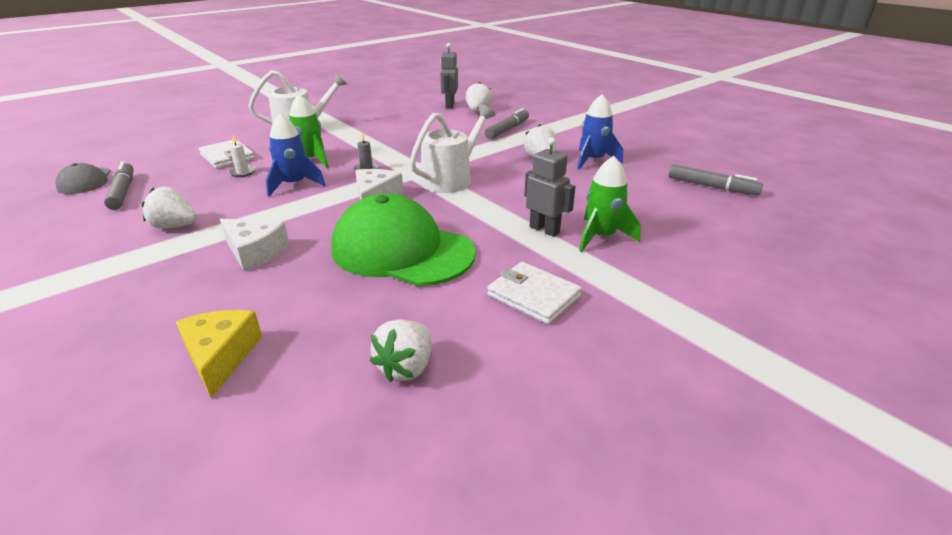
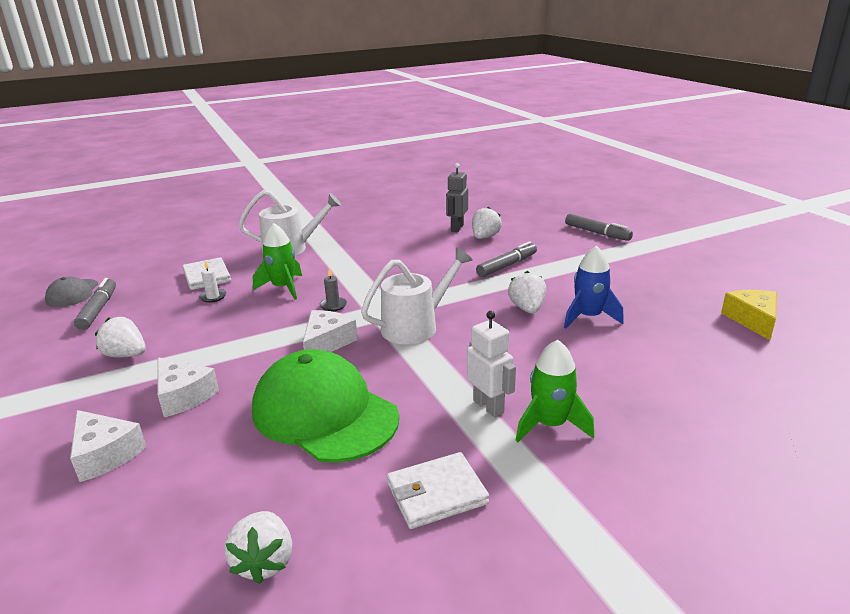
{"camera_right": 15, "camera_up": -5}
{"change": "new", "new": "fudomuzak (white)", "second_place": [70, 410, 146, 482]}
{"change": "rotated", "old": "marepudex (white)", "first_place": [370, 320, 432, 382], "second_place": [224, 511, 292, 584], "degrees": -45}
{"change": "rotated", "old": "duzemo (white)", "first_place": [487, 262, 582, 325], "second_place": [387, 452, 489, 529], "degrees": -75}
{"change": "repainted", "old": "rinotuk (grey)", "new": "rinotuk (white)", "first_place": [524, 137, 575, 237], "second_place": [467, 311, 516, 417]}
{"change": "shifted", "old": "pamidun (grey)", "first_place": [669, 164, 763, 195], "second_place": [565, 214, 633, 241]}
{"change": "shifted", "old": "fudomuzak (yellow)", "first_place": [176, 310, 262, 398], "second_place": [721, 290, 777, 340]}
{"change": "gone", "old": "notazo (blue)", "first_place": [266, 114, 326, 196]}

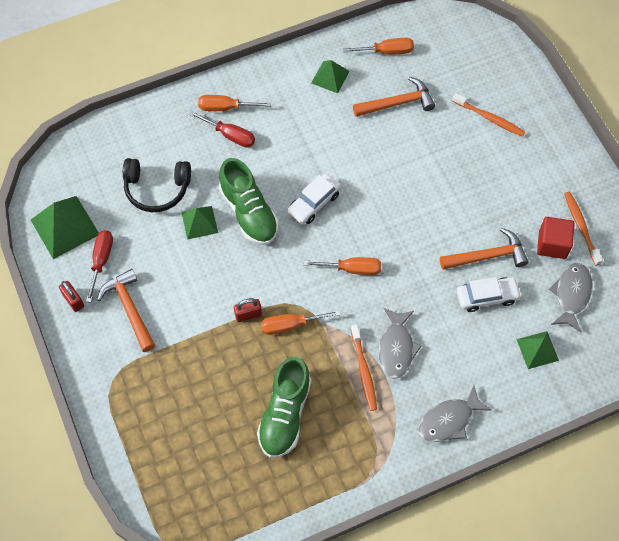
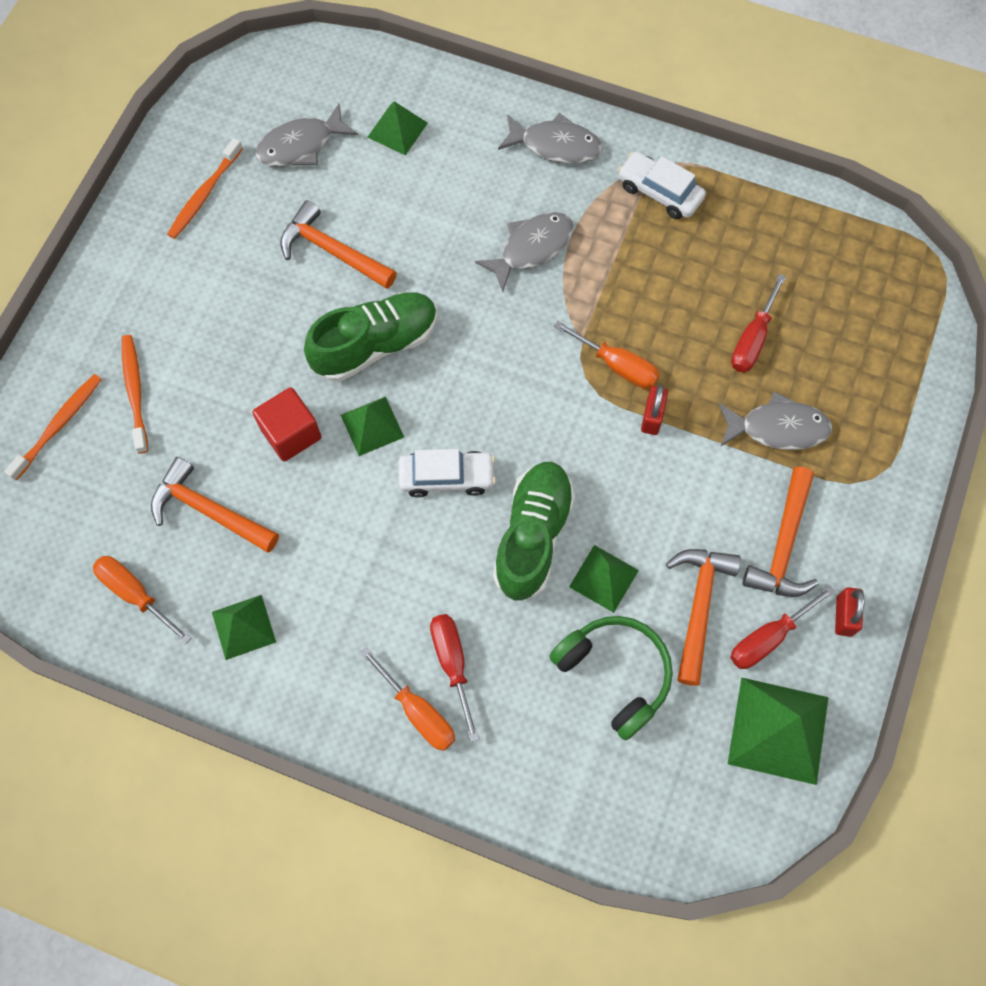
{"camera_right": -135, "camera_up": 5}
{"change": "shifted", "old": "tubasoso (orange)", "first_place": [351, 324, 377, 411], "second_place": [4, 374, 102, 481]}
{"change": "shifted", "old": "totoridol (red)", "first_place": [537, 217, 575, 259], "second_place": [252, 387, 322, 462]}
{"change": "shifted", "old": "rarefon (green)", "first_place": [257, 357, 311, 458], "second_place": [304, 292, 437, 382]}
{"change": "new", "new": "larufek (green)", "second_place": [341, 397, 404, 456]}
{"change": "repainted", "old": "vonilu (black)", "new": "vonilu (green)", "first_place": [123, 158, 191, 212], "second_place": [549, 616, 673, 741]}
{"change": "shifted", "old": "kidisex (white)", "first_place": [457, 277, 522, 312], "second_place": [618, 152, 706, 219]}
{"change": "rotated", "old": "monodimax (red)", "first_place": [234, 298, 262, 322], "second_place": [641, 385, 668, 435], "degrees": 75}
{"change": "new", "new": "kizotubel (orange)", "second_place": [666, 549, 741, 686]}
{"change": "new", "new": "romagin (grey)", "second_place": [719, 391, 832, 450]}
{"change": "new", "new": "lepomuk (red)", "second_place": [731, 274, 786, 373]}
{"change": "gone", "old": "lepomuk (orange)", "first_place": [303, 257, 381, 275]}

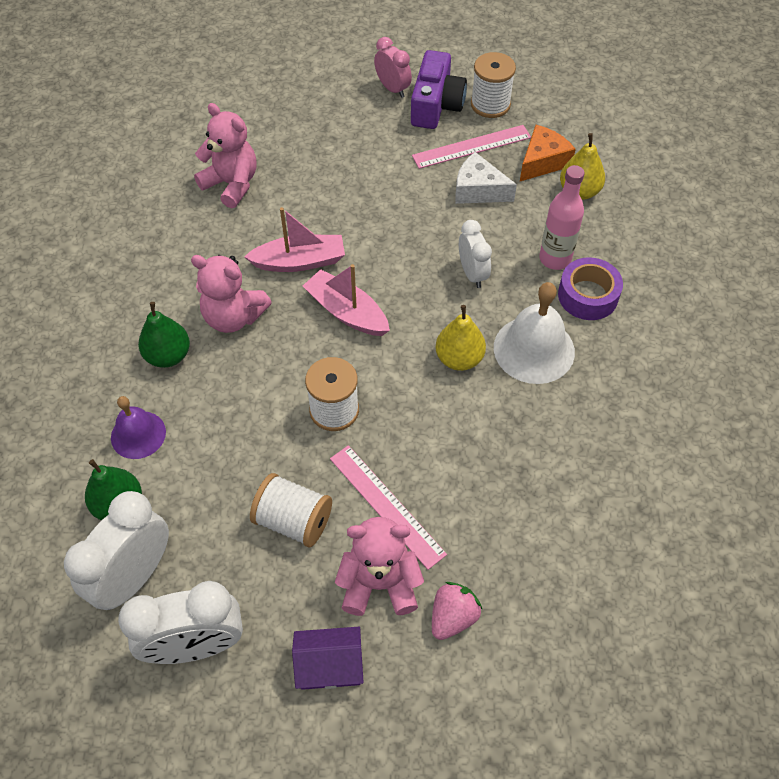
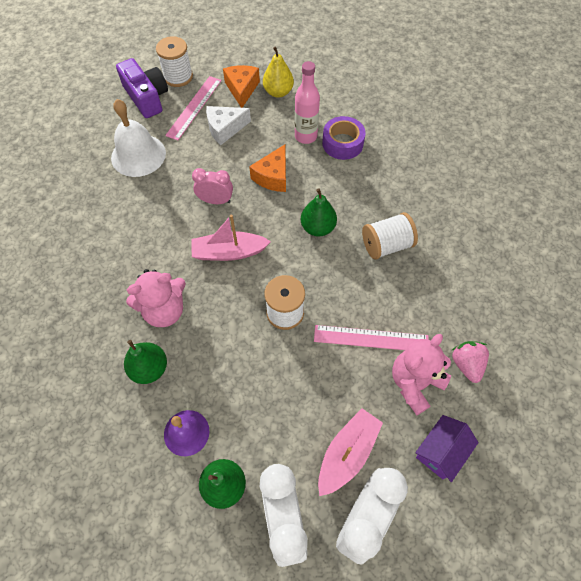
{"camera_right": -45, "camera_up": 5}
{"change": "shifted", "old": "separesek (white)", "first_place": [494, 282, 575, 384], "second_place": [111, 99, 166, 177]}
{"change": "shifted", "old": "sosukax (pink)", "first_place": [374, 37, 412, 98], "second_place": [192, 168, 233, 204]}
{"change": "swapped", "old": "sosukax (white)", "new": "fudomuzak (orange)", "first_place": [459, 220, 492, 288], "second_place": [249, 144, 286, 192]}
{"change": "repainted", "old": "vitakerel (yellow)", "new": "vitakerel (green)", "first_place": [436, 305, 486, 371], "second_place": [301, 188, 337, 237]}
{"change": "shifted", "old": "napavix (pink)", "first_place": [244, 207, 345, 272], "second_place": [318, 408, 383, 496]}
{"change": "shifted", "old": "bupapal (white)", "first_place": [250, 473, 332, 547], "second_place": [362, 212, 418, 260]}
{"change": "gone", "old": "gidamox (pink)", "first_place": [194, 103, 257, 208]}

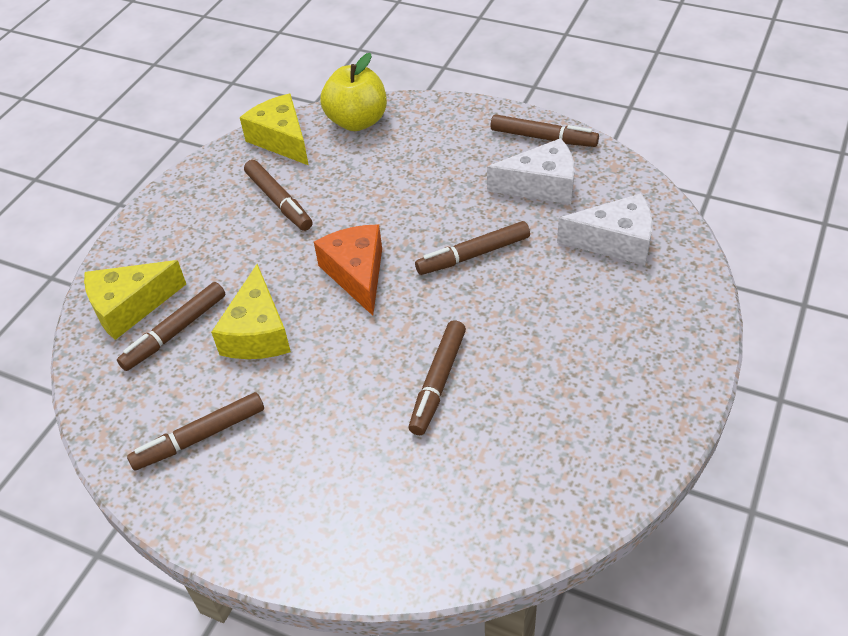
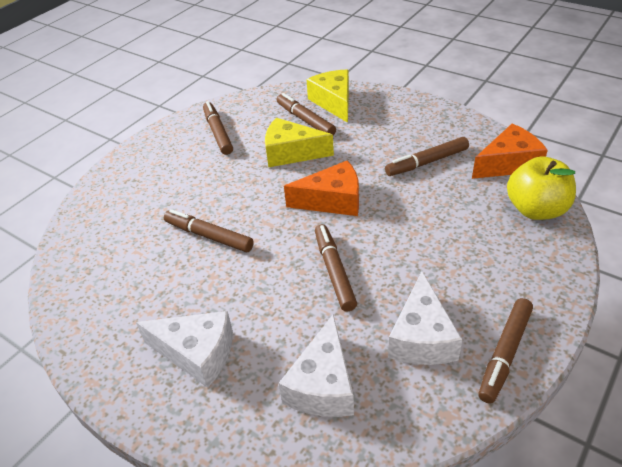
{"camera_right": 100, "camera_up": -5}
{"change": "new", "new": "fudomuzak (white)", "second_place": [136, 311, 233, 388]}
{"change": "repainted", "old": "fudomuzak (yellow)", "new": "fudomuzak (orange)", "first_place": [240, 94, 309, 165], "second_place": [472, 124, 548, 179]}

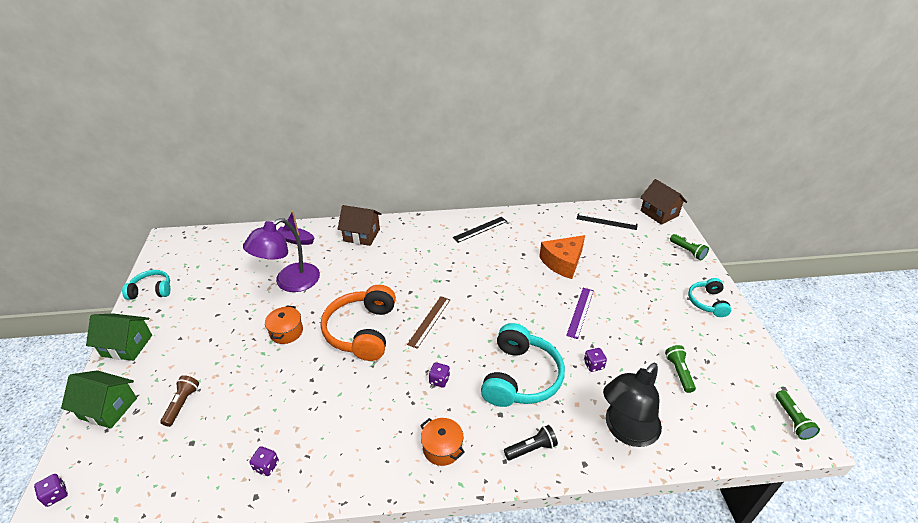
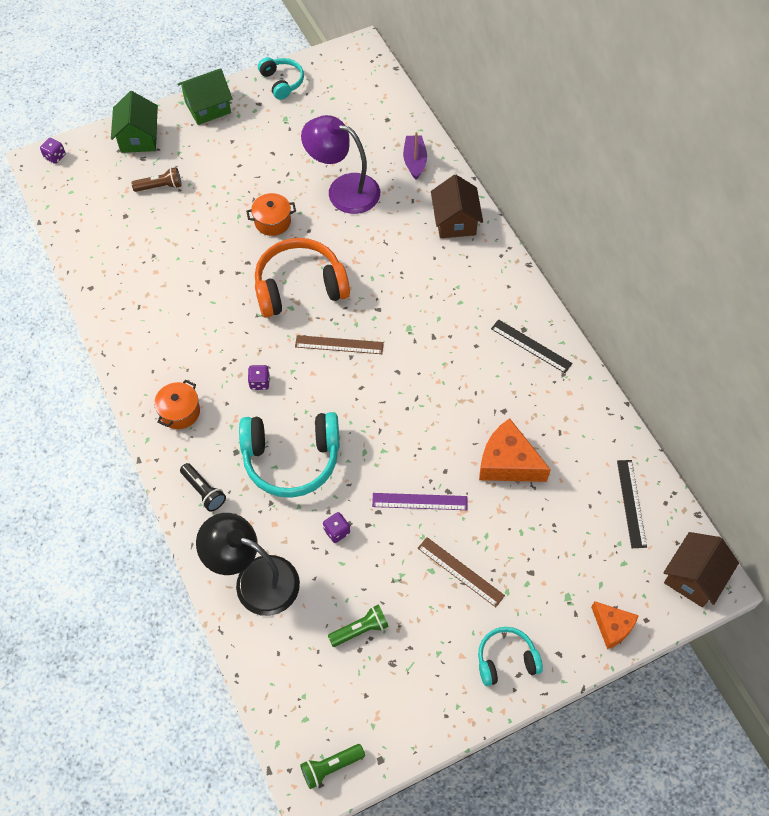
{"camera_right": 70, "camera_up": 20}
{"change": "rotated", "old": "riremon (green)", "first_place": [86, 313, 152, 361], "second_place": [177, 68, 233, 125], "degrees": 75}
{"change": "new", "new": "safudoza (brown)", "second_place": [417, 537, 505, 607]}
{"change": "swapped", "old": "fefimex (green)", "new": "fudomuzak (orange)", "first_place": [670, 234, 709, 260], "second_place": [591, 601, 639, 649]}
{"change": "gone", "old": "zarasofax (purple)", "first_place": [249, 446, 279, 476]}

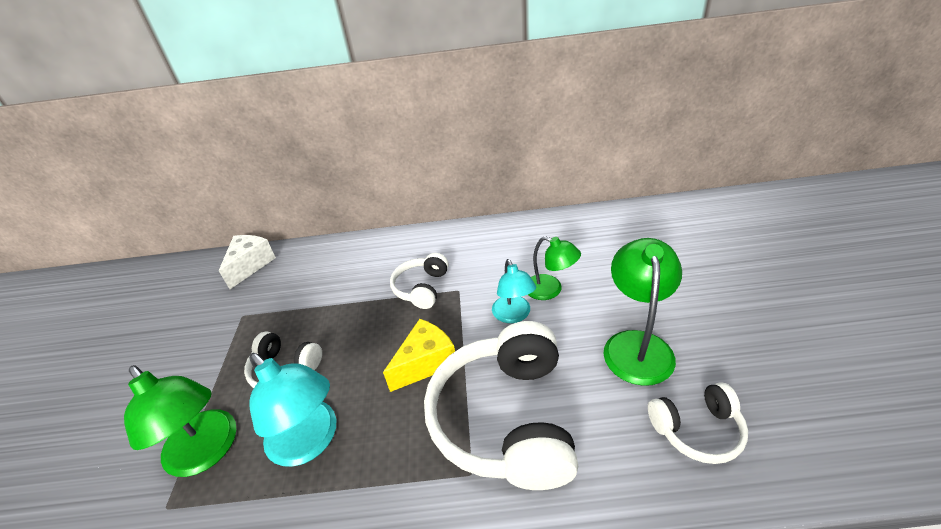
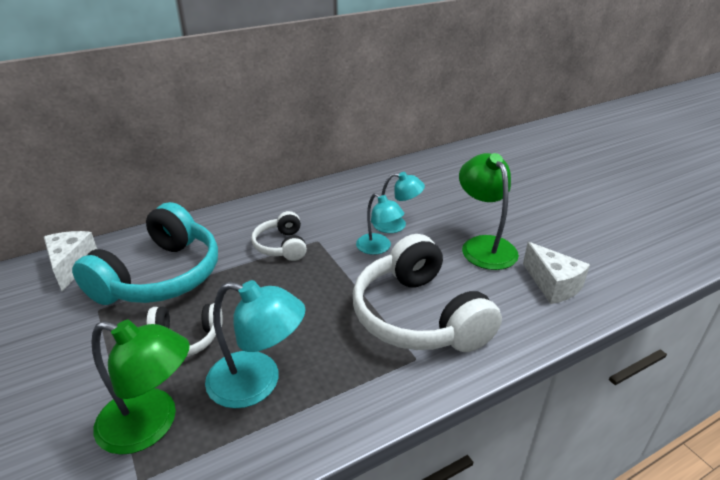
{"camera_right": -30, "camera_up": -5}
{"change": "new", "new": "vonilu (turquoise)", "second_place": [72, 202, 218, 305]}
{"change": "repainted", "old": "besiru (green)", "new": "besiru (turquoise)", "first_place": [528, 236, 581, 300], "second_place": [373, 172, 425, 233]}
{"change": "swapped", "old": "vonilu (white)", "new": "fudomuzak (white)", "first_place": [648, 382, 748, 464], "second_place": [523, 242, 590, 304]}
{"change": "gone", "old": "fudomuzak (yellow)", "first_place": [383, 319, 455, 392]}

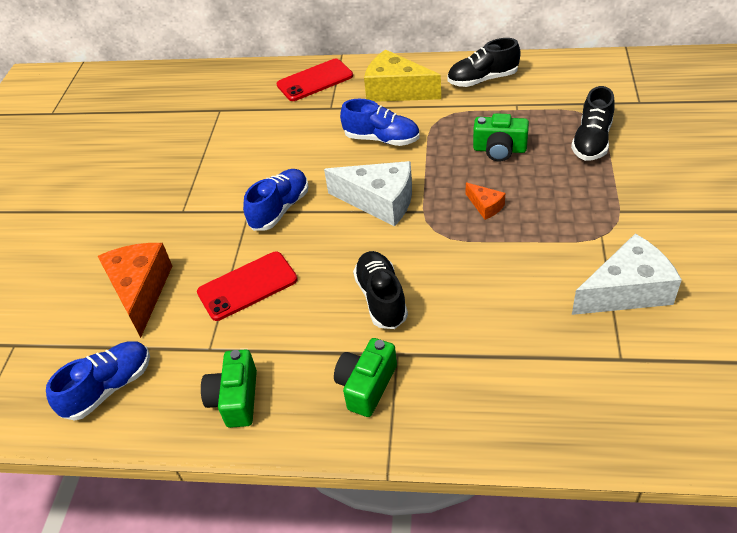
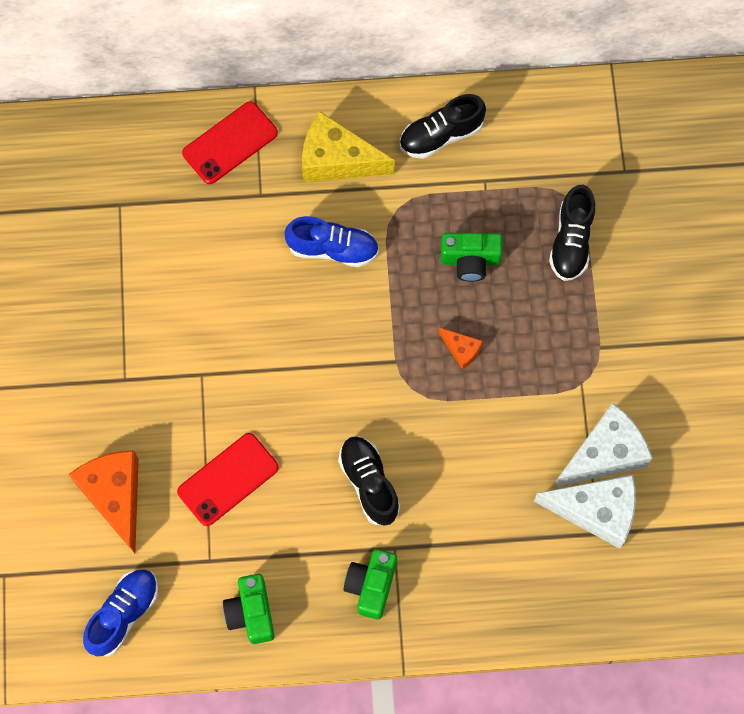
{"camera_right": -15, "camera_up": 25}
{"change": "shifted", "old": "fudomuzak (white)", "first_place": [324, 161, 412, 227], "second_place": [534, 474, 636, 549]}
{"change": "gone", "old": "rarefon (blue)", "first_place": [243, 169, 309, 231]}

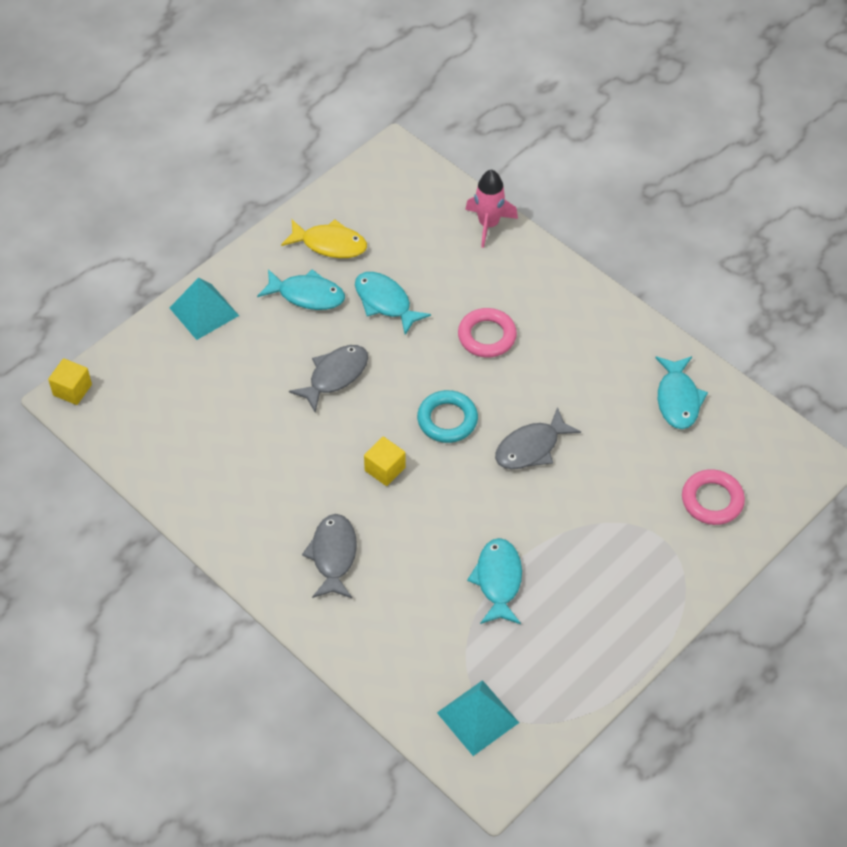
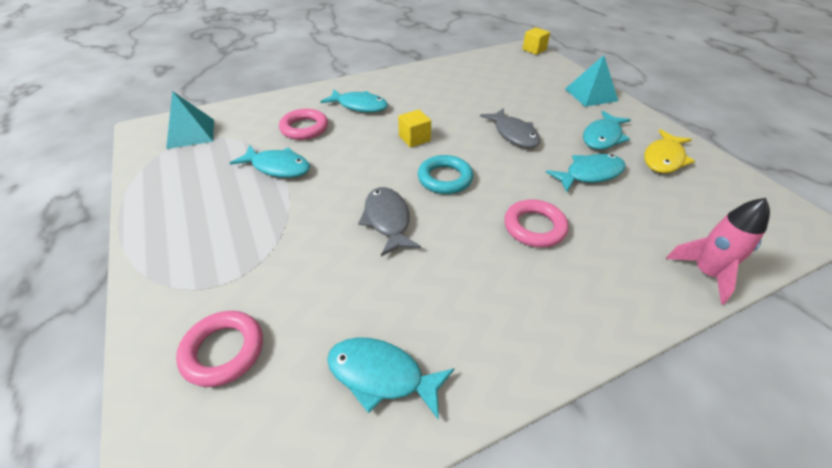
{"camera_right": 110, "camera_up": -10}
{"change": "new", "new": "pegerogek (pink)", "second_place": [279, 109, 328, 140]}
{"change": "repainted", "old": "romagin (grey)", "new": "romagin (turquoise)", "first_place": [302, 514, 357, 598], "second_place": [320, 89, 388, 112]}

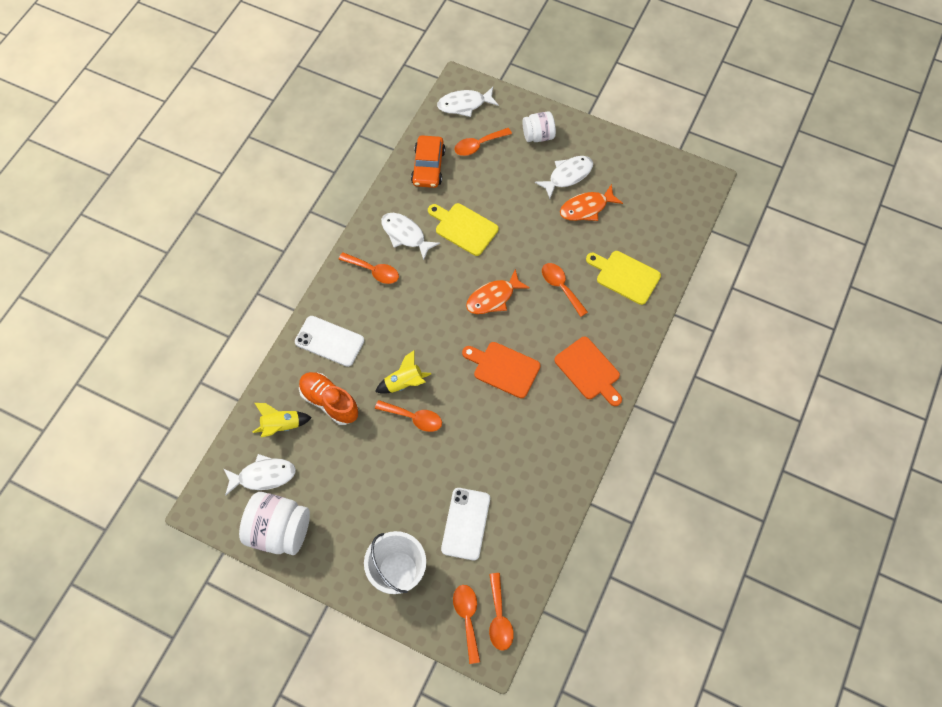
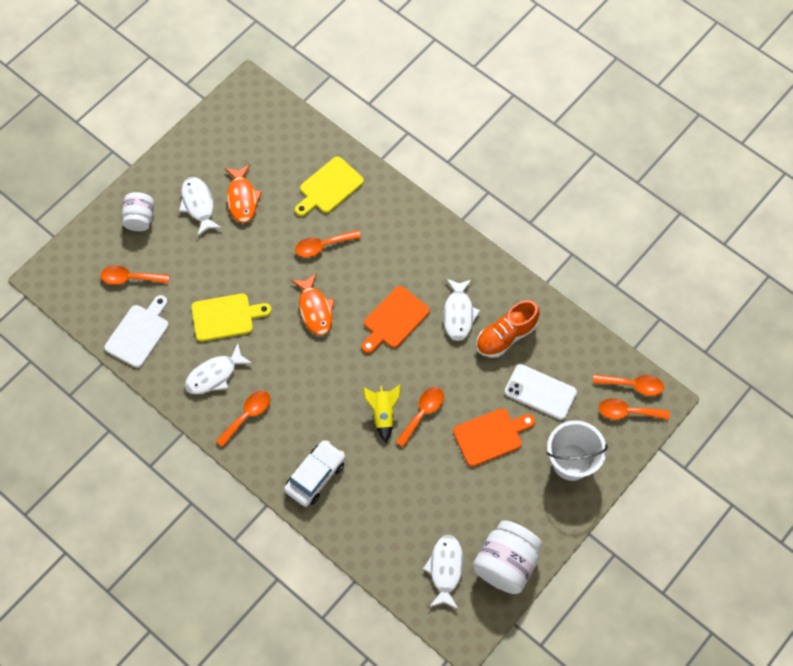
{"camera_right": -75, "camera_up": 0}
{"change": "rotated", "old": "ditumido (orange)", "first_place": [454, 128, 512, 156], "second_place": [100, 266, 169, 285], "degrees": 105}
{"change": "swapped", "old": "kidisex (orange)", "new": "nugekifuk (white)", "first_place": [411, 136, 445, 188], "second_place": [104, 295, 169, 368]}
{"change": "rotated", "old": "nugekifuk (yellow)", "first_place": [428, 203, 499, 256], "second_place": [191, 293, 272, 342], "degrees": -150}
{"change": "swapped", "old": "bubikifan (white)", "new": "kidisex (white)", "first_place": [295, 316, 364, 367], "second_place": [284, 440, 345, 507]}
{"change": "shifted", "old": "romagin (white)", "first_place": [437, 87, 499, 117], "second_place": [443, 279, 480, 341]}
{"change": "shifted", "old": "nugekifuk (orange)", "first_place": [554, 337, 622, 406], "second_place": [453, 408, 535, 467]}
{"change": "shifted", "old": "rarefon (orange)", "first_place": [299, 372, 358, 425], "second_place": [476, 300, 540, 358]}
{"change": "gone", "old": "notazo (yellow)", "first_place": [252, 403, 312, 437]}

